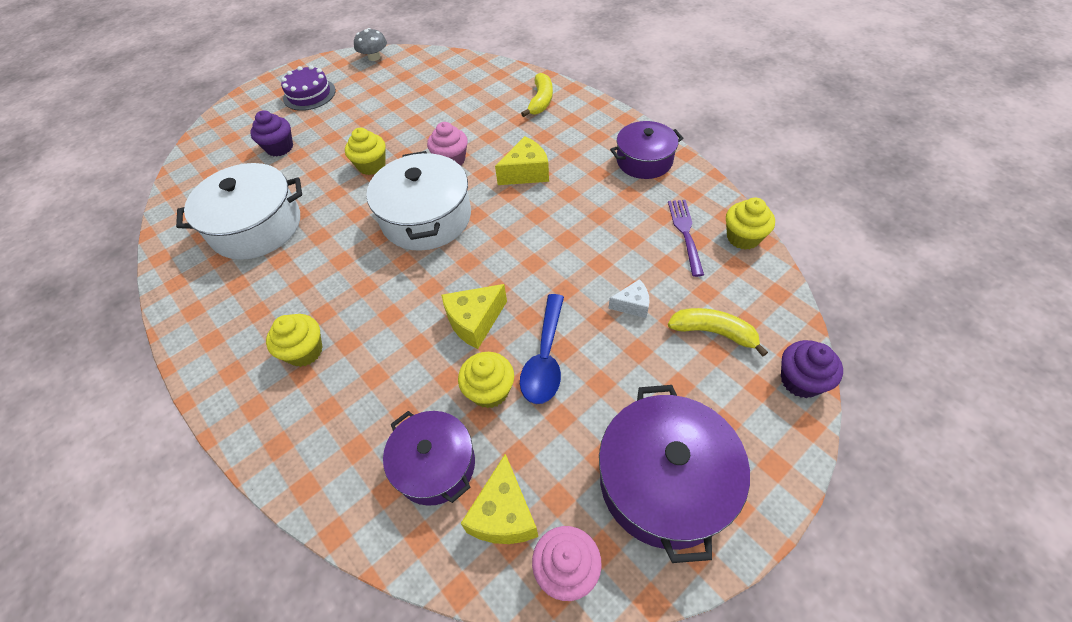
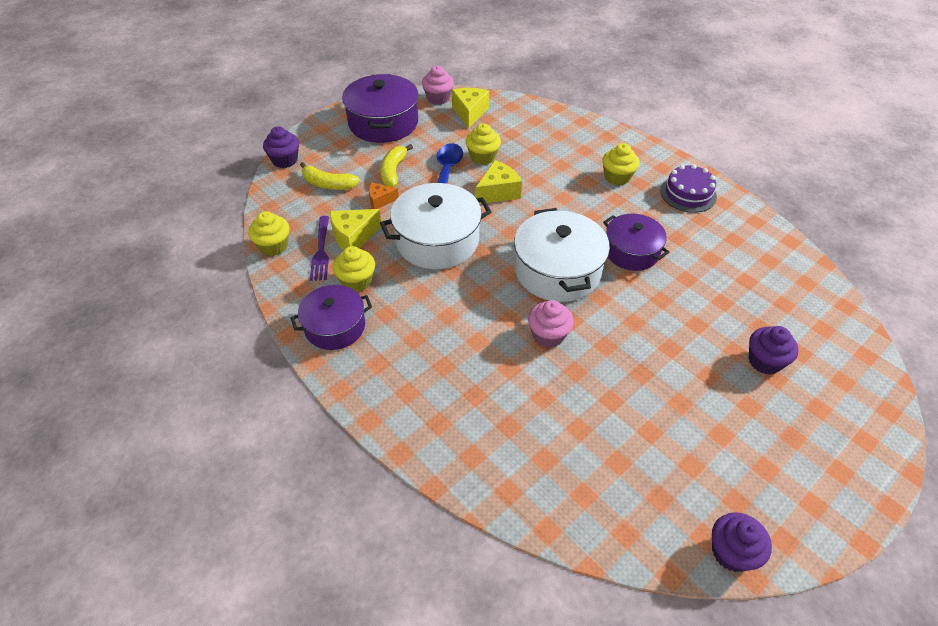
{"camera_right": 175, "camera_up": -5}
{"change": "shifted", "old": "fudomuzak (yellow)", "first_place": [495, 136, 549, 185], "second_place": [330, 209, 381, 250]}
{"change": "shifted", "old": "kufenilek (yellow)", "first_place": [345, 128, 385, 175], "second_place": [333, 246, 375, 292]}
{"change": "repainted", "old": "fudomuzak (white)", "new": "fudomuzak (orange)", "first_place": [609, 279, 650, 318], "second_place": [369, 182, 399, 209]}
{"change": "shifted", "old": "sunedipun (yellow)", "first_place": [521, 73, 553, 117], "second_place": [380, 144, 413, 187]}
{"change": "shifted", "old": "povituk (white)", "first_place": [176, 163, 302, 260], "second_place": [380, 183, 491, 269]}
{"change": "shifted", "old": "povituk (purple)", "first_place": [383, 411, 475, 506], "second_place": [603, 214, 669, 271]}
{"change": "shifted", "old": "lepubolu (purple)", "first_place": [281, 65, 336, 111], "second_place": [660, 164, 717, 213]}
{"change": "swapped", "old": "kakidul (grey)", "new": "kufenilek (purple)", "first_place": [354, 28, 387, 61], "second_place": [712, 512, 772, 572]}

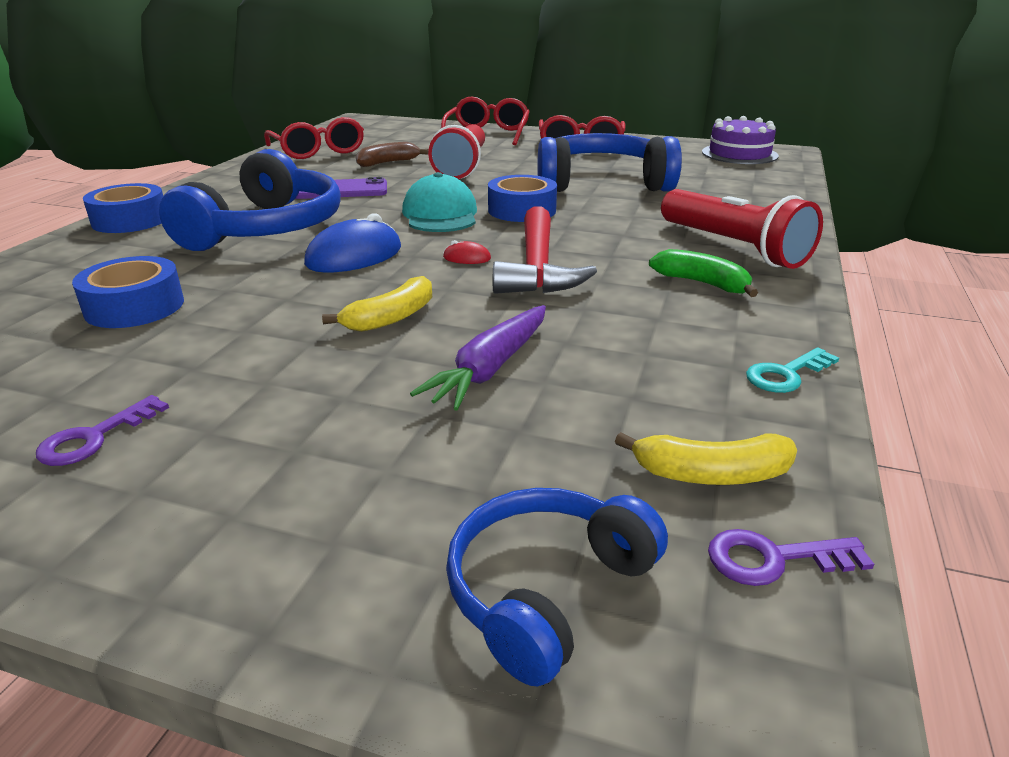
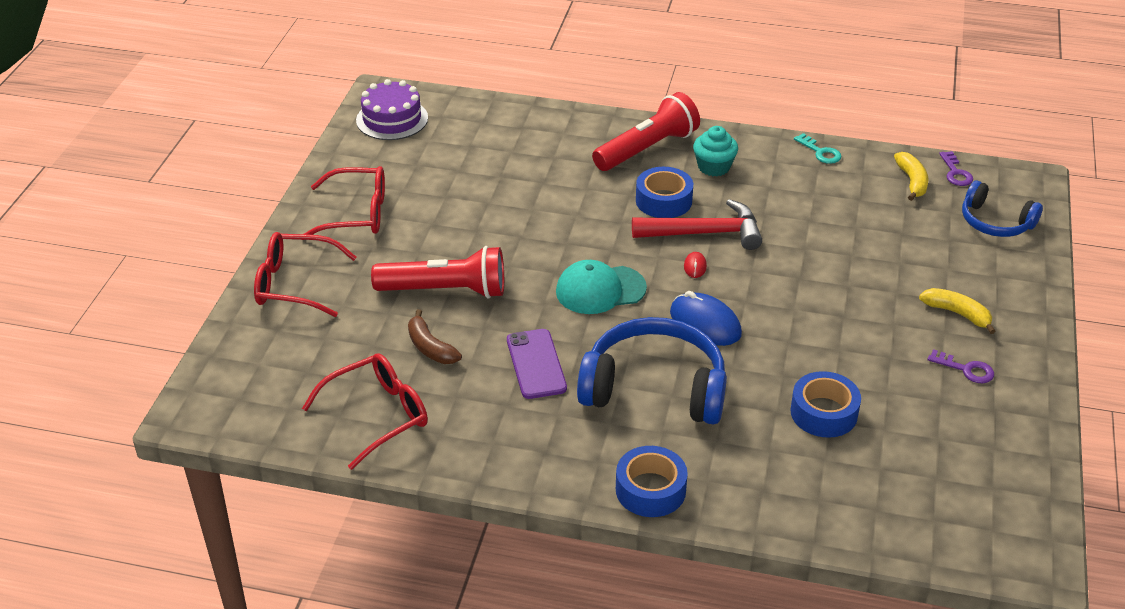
{"camera_right": -95, "camera_up": 10}
{"change": "shifted", "old": "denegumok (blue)", "first_place": [488, 175, 557, 222], "second_place": [636, 167, 693, 218]}
{"change": "swapped", "old": "sunedipun (green)", "new": "kufenilek (turquoise)", "first_place": [649, 249, 758, 297], "second_place": [693, 126, 738, 176]}
{"change": "shifted", "old": "sunedipun (yellow)", "first_place": [322, 276, 432, 332], "second_place": [919, 288, 996, 334]}
{"change": "gone", "old": "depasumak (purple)", "first_place": [410, 305, 546, 411]}
{"change": "gone", "old": "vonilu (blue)", "first_place": [538, 133, 682, 192]}

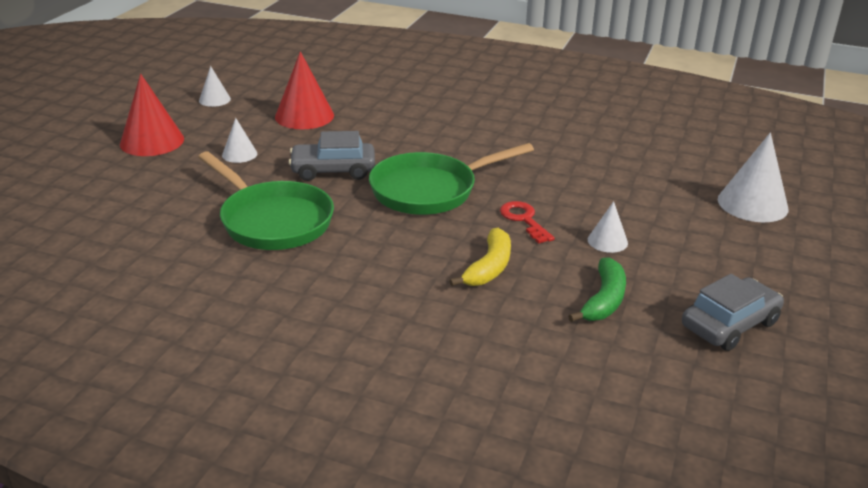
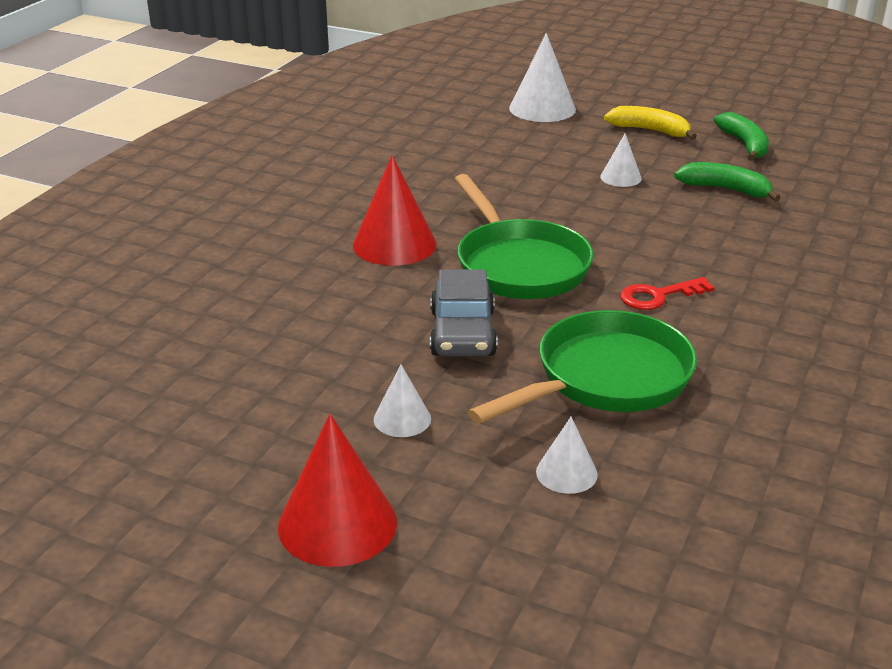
{"camera_right": -85, "camera_up": 0}
{"change": "shifted", "old": "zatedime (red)", "first_place": [275, 51, 334, 129], "second_place": [353, 155, 436, 266]}
{"change": "shifted", "old": "zatedime (white)", "first_place": [199, 66, 231, 107], "second_place": [536, 416, 598, 494]}
{"change": "shifted", "old": "sunedipun (yellow)", "first_place": [449, 228, 511, 286], "second_place": [604, 106, 697, 140]}
{"change": "shifted", "old": "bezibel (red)", "first_place": [500, 201, 555, 244], "second_place": [620, 277, 715, 310]}
{"change": "swapped", "old": "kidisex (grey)", "new": "sunedipun (green)", "first_place": [682, 274, 784, 351], "second_place": [714, 112, 769, 161]}

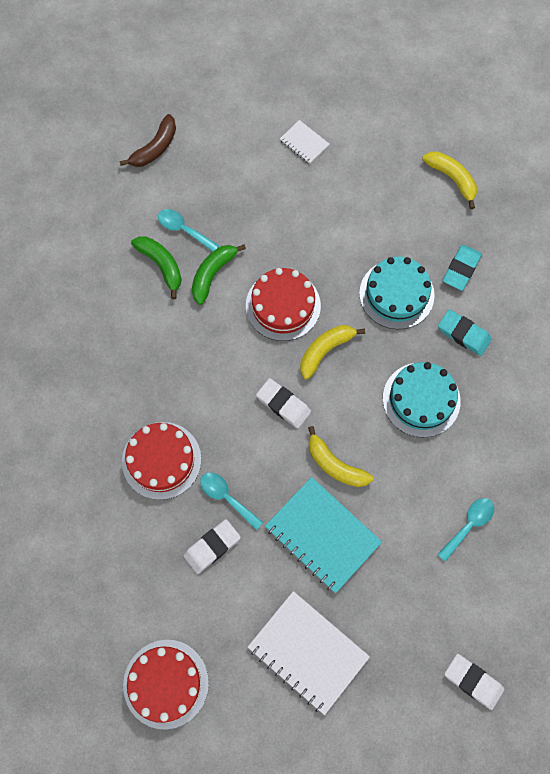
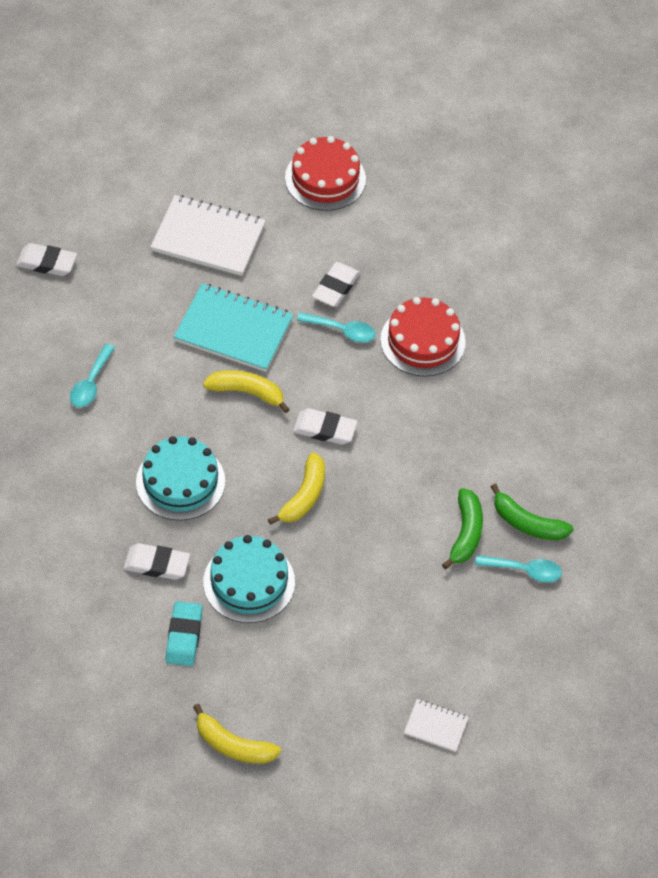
{"camera_right": 155, "camera_up": -15}
{"change": "repainted", "old": "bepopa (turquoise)", "new": "bepopa (white)", "first_place": [438, 309, 492, 356], "second_place": [124, 543, 190, 580]}
{"change": "gone", "old": "sunedipun (brown)", "first_place": [119, 114, 176, 167]}
{"change": "gone", "old": "lepubolu (red)", "first_place": [246, 268, 321, 341]}

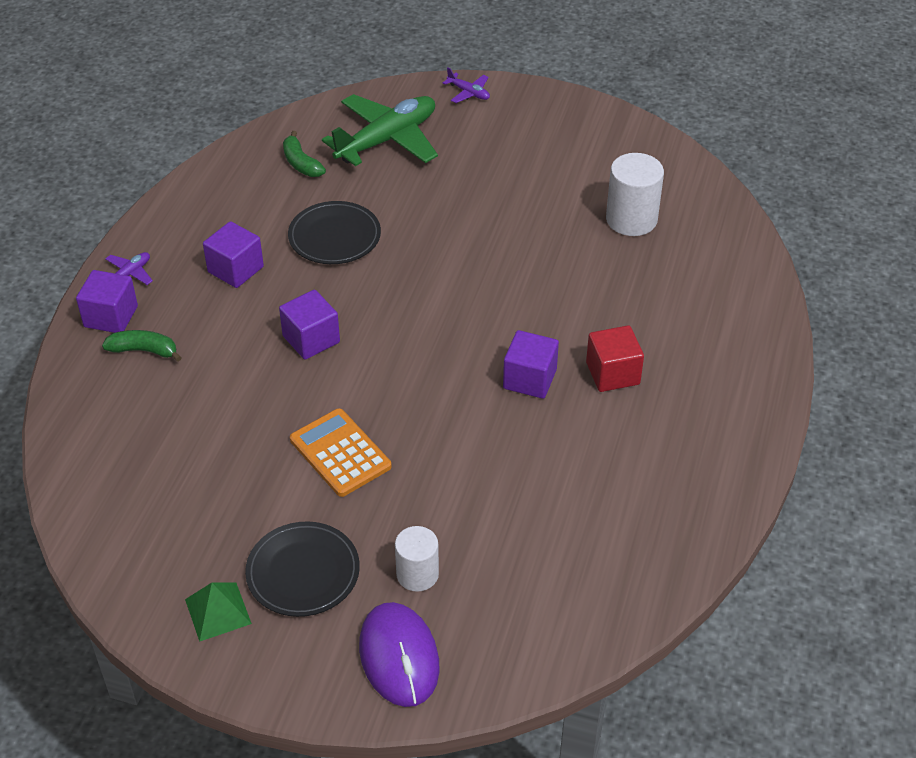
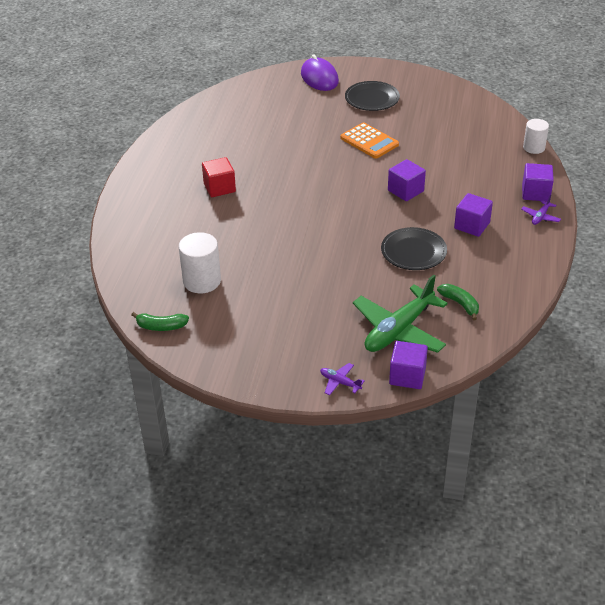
{"camera_right": 175, "camera_up": -5}
{"change": "shifted", "old": "sunedipun (green)", "first_place": [102, 330, 182, 362], "second_place": [131, 312, 189, 331]}
{"change": "shifted", "old": "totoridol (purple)", "first_place": [503, 330, 559, 399], "second_place": [389, 341, 428, 389]}
{"change": "shifted", "old": "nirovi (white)", "first_place": [395, 526, 439, 592], "second_place": [523, 119, 549, 154]}
{"change": "gone", "old": "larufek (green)", "first_place": [185, 582, 252, 642]}

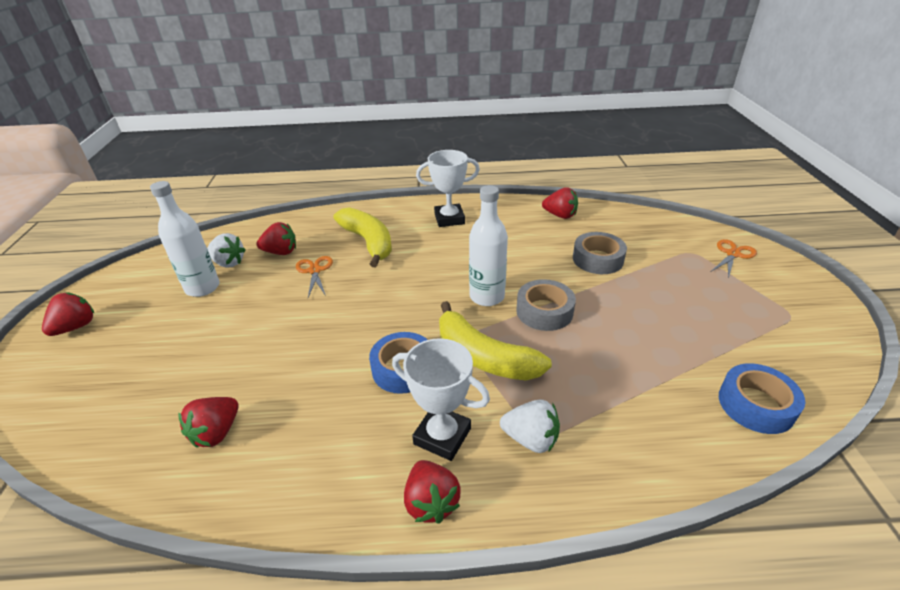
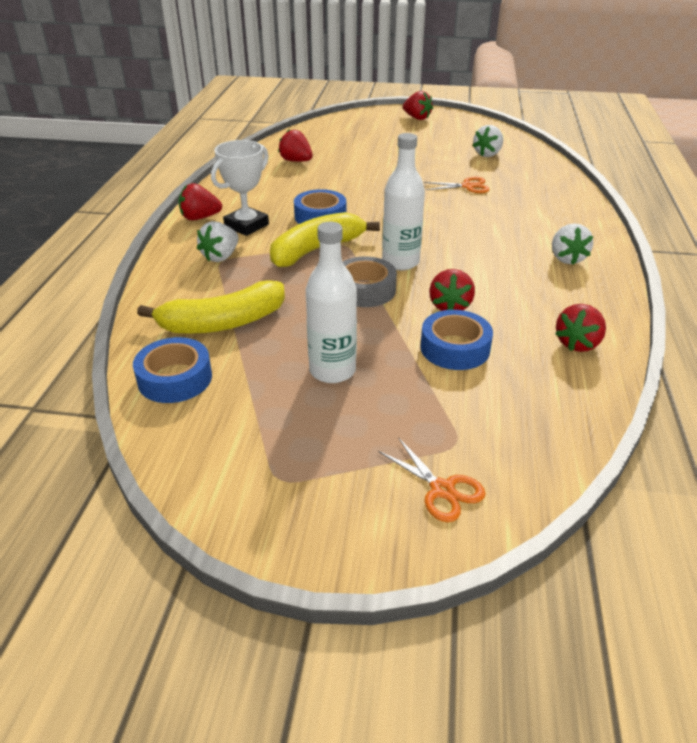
{"camera_right": 100, "camera_up": 0}
{"change": "shifted", "old": "sunedipun (yellow)", "first_place": [333, 207, 392, 267], "second_place": [137, 280, 285, 334]}
{"change": "shifted", "old": "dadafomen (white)", "first_place": [150, 181, 220, 297], "second_place": [306, 222, 357, 383]}
{"change": "repainted", "old": "denegumok (grey)", "new": "denegumok (blue)", "first_place": [573, 232, 627, 274], "second_place": [420, 310, 493, 370]}
{"change": "shifted", "old": "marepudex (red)", "first_place": [256, 222, 296, 255], "second_place": [429, 269, 475, 311]}
{"change": "swapped", "old": "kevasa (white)", "new": "marepudex (white)", "first_place": [416, 150, 480, 227], "second_place": [552, 223, 593, 264]}

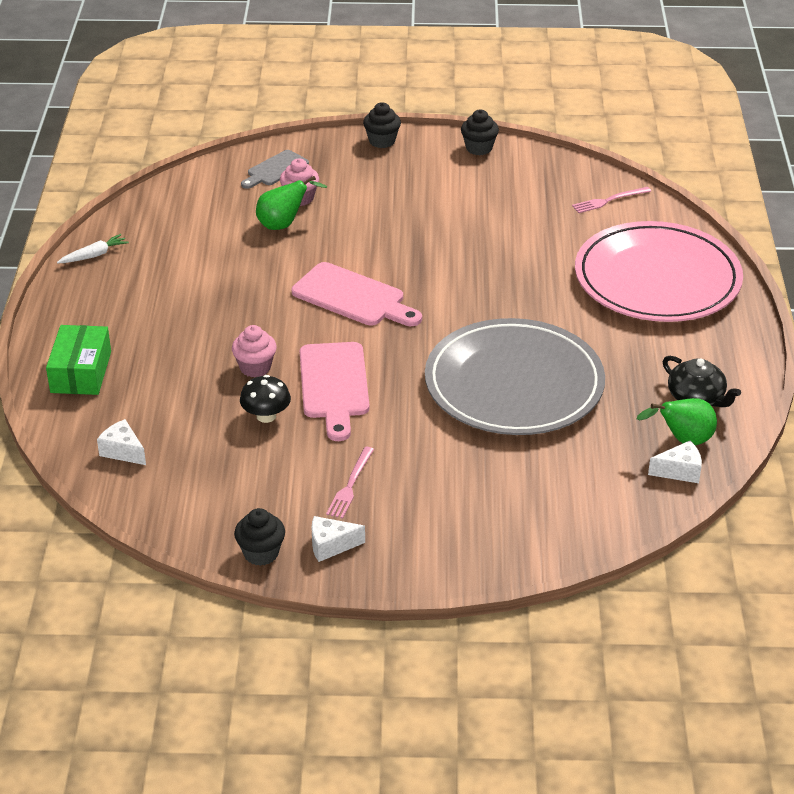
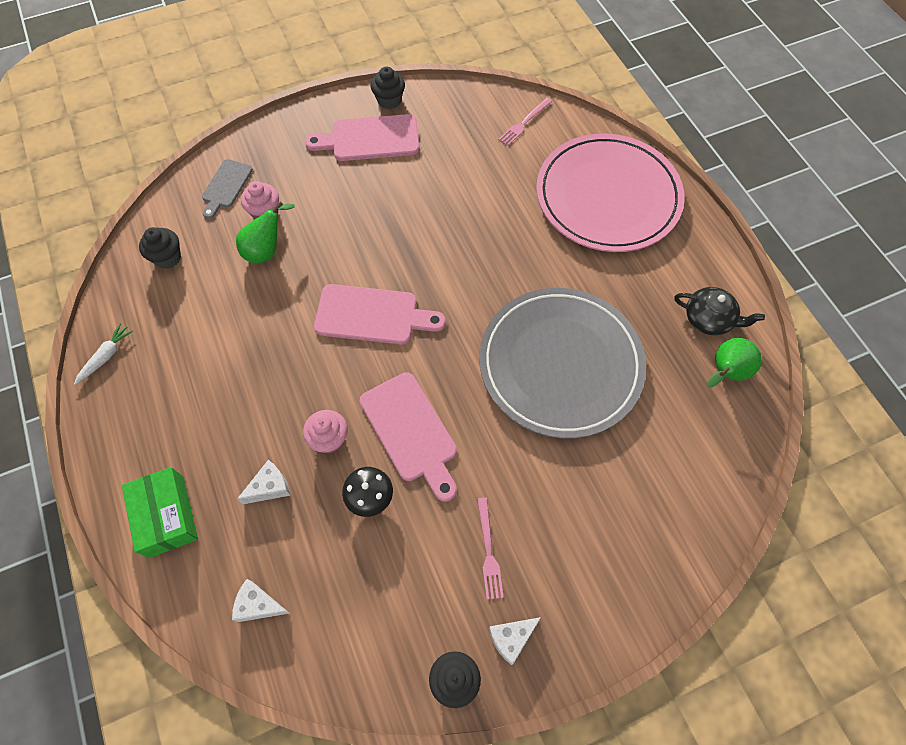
{"camera_right": -25, "camera_up": 25}
{"change": "shifted", "old": "kufenilek (black)", "first_place": [363, 102, 401, 148], "second_place": [139, 227, 181, 269]}
{"change": "shifted", "old": "fudomuzak (white)", "first_place": [648, 441, 702, 483], "second_place": [237, 460, 291, 504]}
{"change": "new", "new": "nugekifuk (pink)", "second_place": [305, 114, 420, 161]}

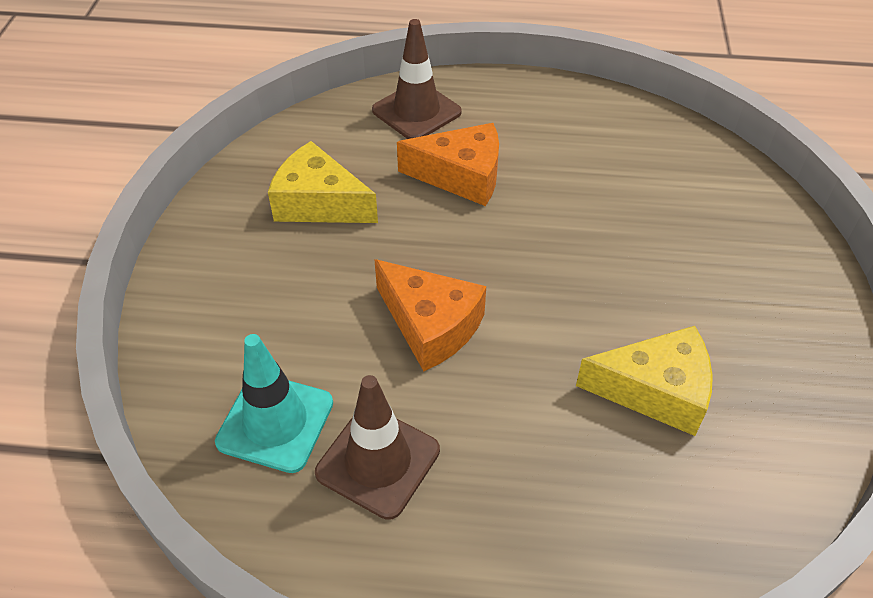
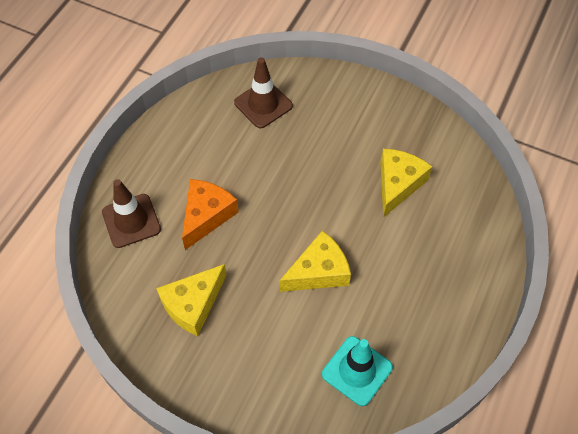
{"camera_right": -70, "camera_up": 10}
{"change": "shifted", "old": "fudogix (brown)", "first_place": [315, 375, 440, 520], "second_place": [234, 57, 293, 128]}
{"change": "repainted", "old": "fudomuzak (orange)", "new": "fudomuzak (yellow)", "first_place": [374, 259, 486, 371], "second_place": [280, 230, 351, 292]}

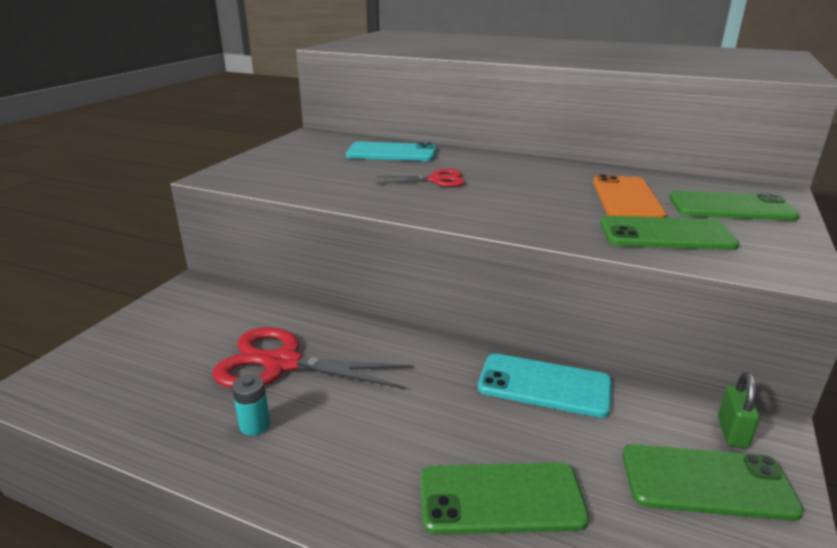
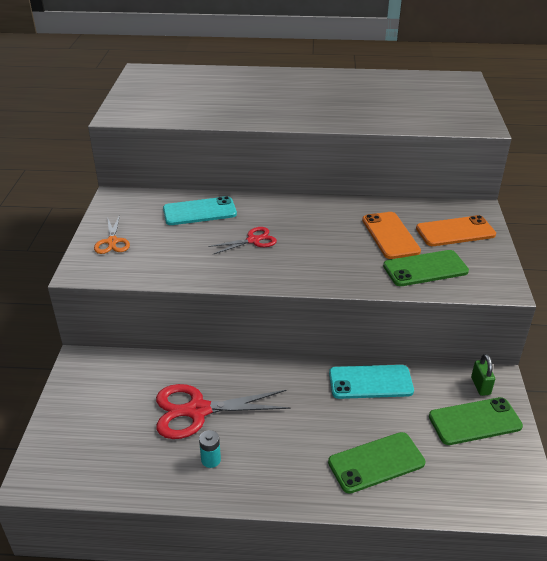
{"camera_right": -20, "camera_up": 10}
{"change": "new", "new": "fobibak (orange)", "second_place": [94, 215, 130, 254]}
{"change": "repainted", "old": "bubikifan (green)", "new": "bubikifan (orange)", "first_place": [669, 191, 800, 221], "second_place": [416, 215, 496, 246]}

